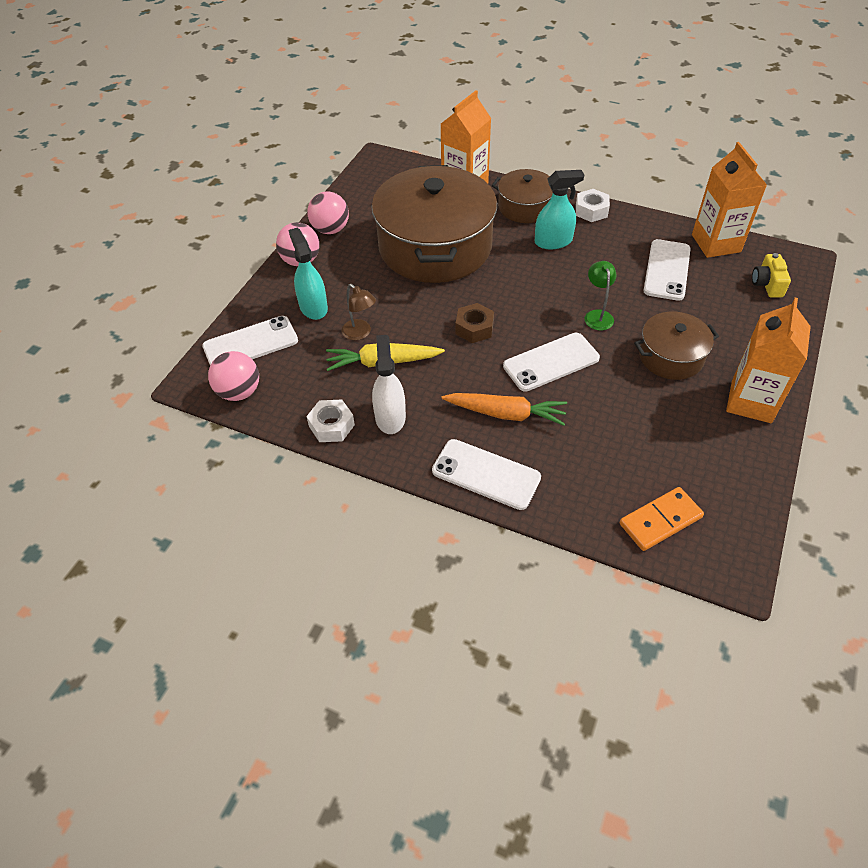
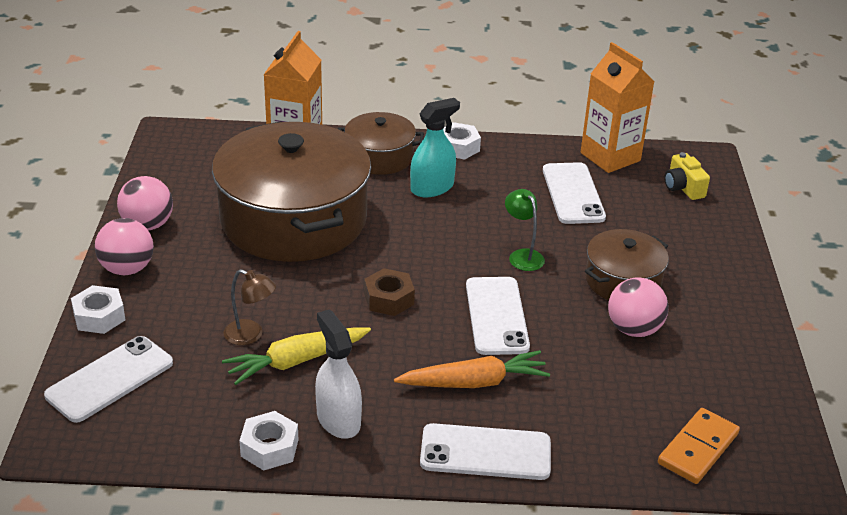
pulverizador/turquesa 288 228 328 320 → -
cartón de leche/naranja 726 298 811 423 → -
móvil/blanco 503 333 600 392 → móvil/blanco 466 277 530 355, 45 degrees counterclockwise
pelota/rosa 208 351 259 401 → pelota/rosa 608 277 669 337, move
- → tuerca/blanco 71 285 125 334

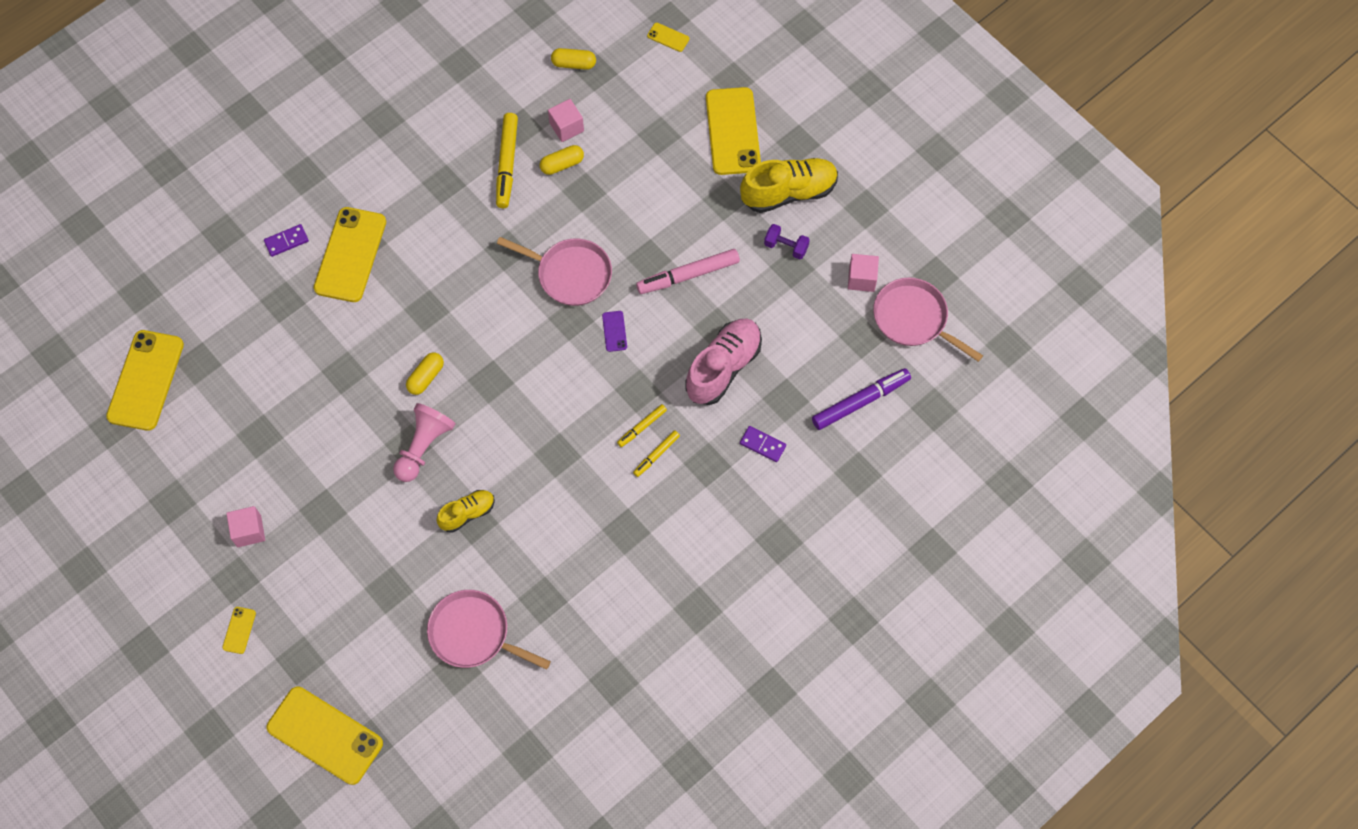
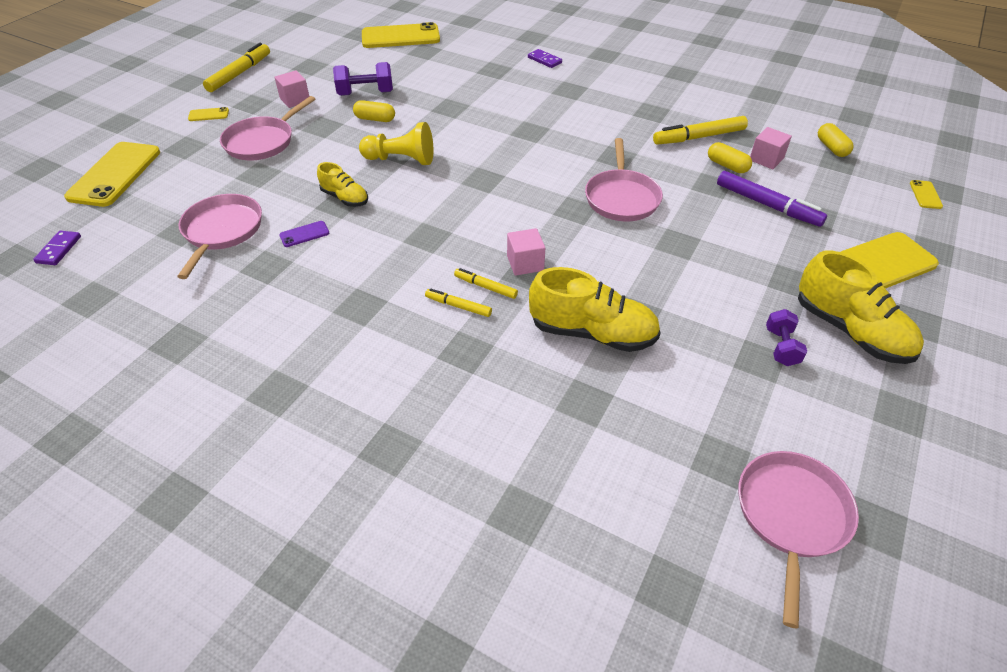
móvil/amarillo 314 207 386 302 → -
rotulador/rosa 636 249 740 294 → -
cubo/rosa 848 254 879 292 → cubo/rosa 507 228 545 276, move
móvil/morado 602 311 627 352 → móvil/morado 279 221 329 247, move
zapato/rosa 685 318 762 405 → zapato/amarillo 529 267 661 352
cápsula/amarillo 406 352 444 395 → cápsula/amarillo 353 100 395 122, move
rotulador/morado 812 368 911 430 → rotulador/morado 717 171 827 227, move
peón/rosa 393 403 456 482 → peón/amarillo 359 122 433 165
ficha de dominó/morado 740 426 786 462 → ficha de dominó/morado 33 231 81 265, move
- → rotulador/amarillo 203 43 270 92
- → mancuerna/morado 333 62 393 96
- → sartén/rosa 220 96 315 160

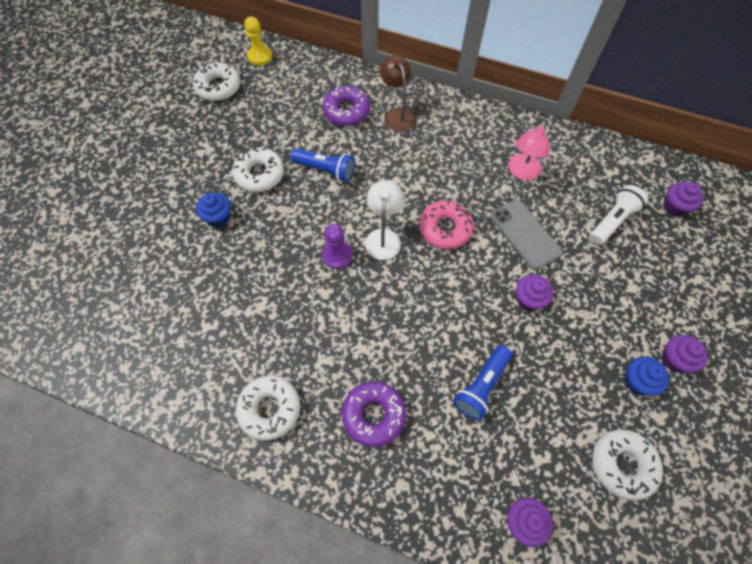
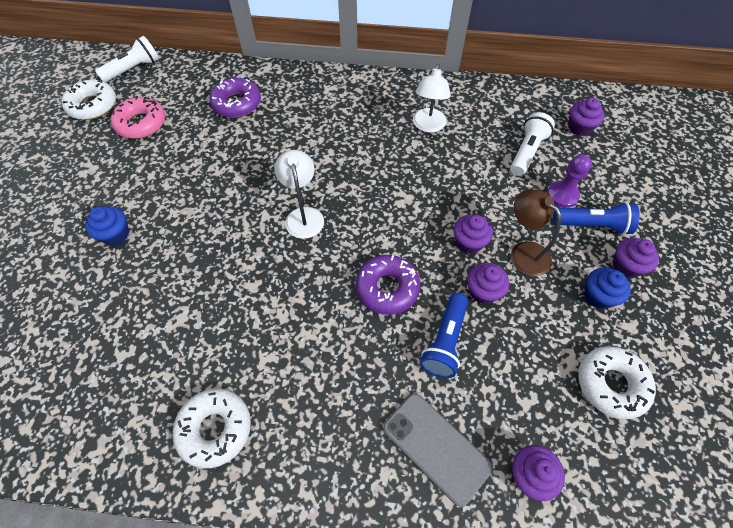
peón/amarillo 244 17 272 66 → lámpara de mano/blanco 95 36 159 83
lámpara/marrón 380 55 416 132 → lámpara/marrón 511 189 561 276, move
lámpara/rosa 508 121 550 180 → lámpara/blanco 413 64 451 133
rosquilla/blanco 232 147 284 192 → -
lámpara de mano/azul 291 148 355 182 → lámpara de mano/azul 553 201 640 235, move
rosquilla/rosa 419 200 474 249 → rosquilla/rosa 111 96 165 139, move
móvil/gris 490 200 563 270 → móvil/gris 383 393 493 507, move
peón/morado 322 224 352 269 → peón/morado 547 154 592 208, move
rosquilla/morado 342 381 406 447 → rosquilla/morado 355 255 420 315, move
- → magdalena/morado 467 263 509 304

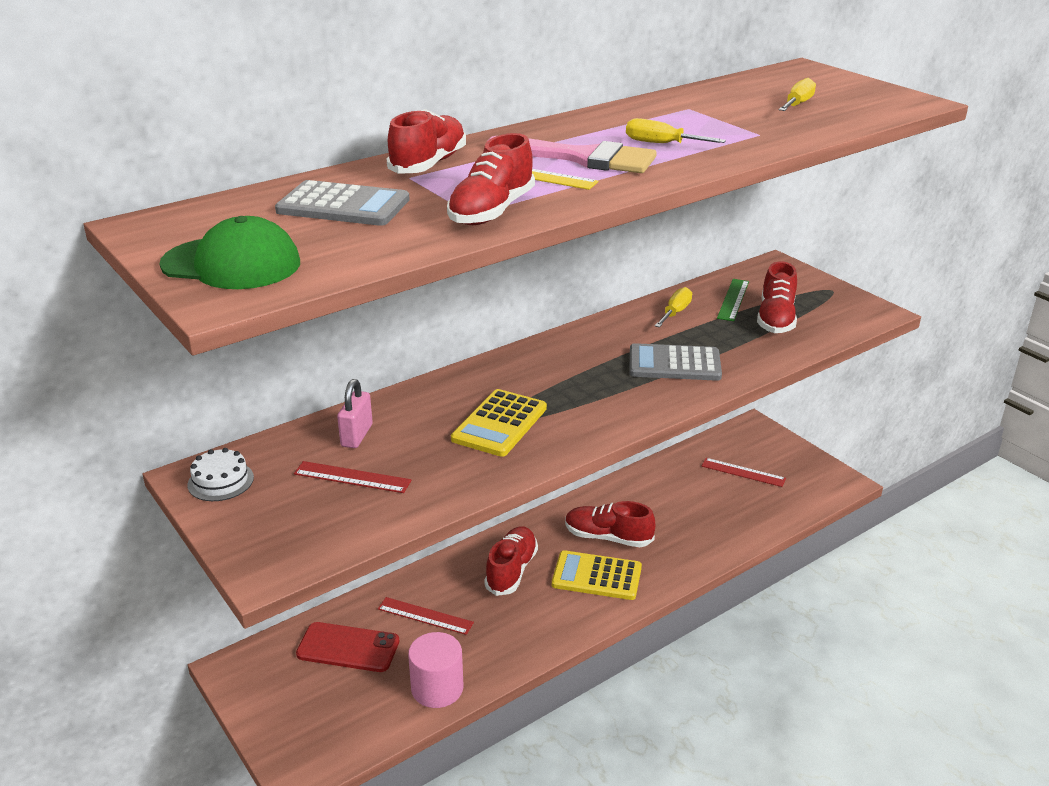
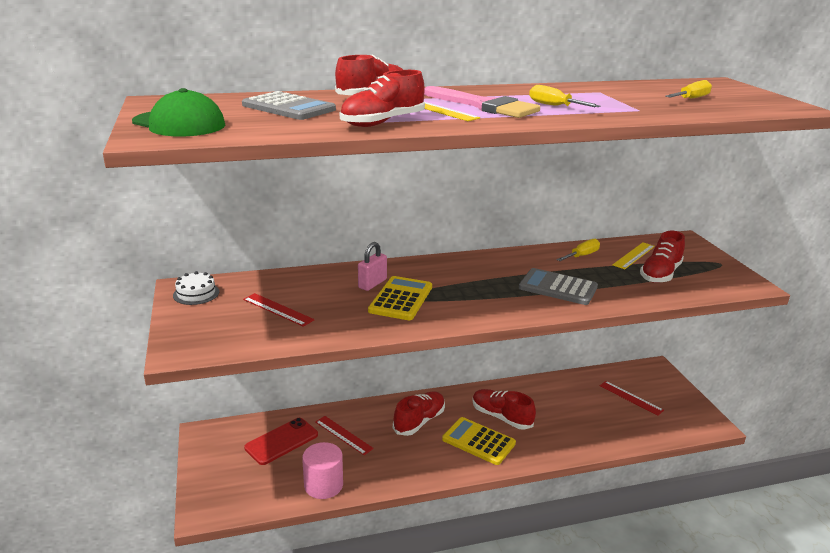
regla/verde 717 279 749 321 → regla/amarillo 612 243 655 269
candado/rosa 337 379 373 448 → candado/rosa 358 242 387 291, move
calculadora/amarillo 451 389 547 457 → calculadora/amarillo 368 276 432 320, 150 degrees clockwise
móvil/rojo 296 622 399 672 → móvil/rojo 244 418 318 465, 75 degrees counterclockwise

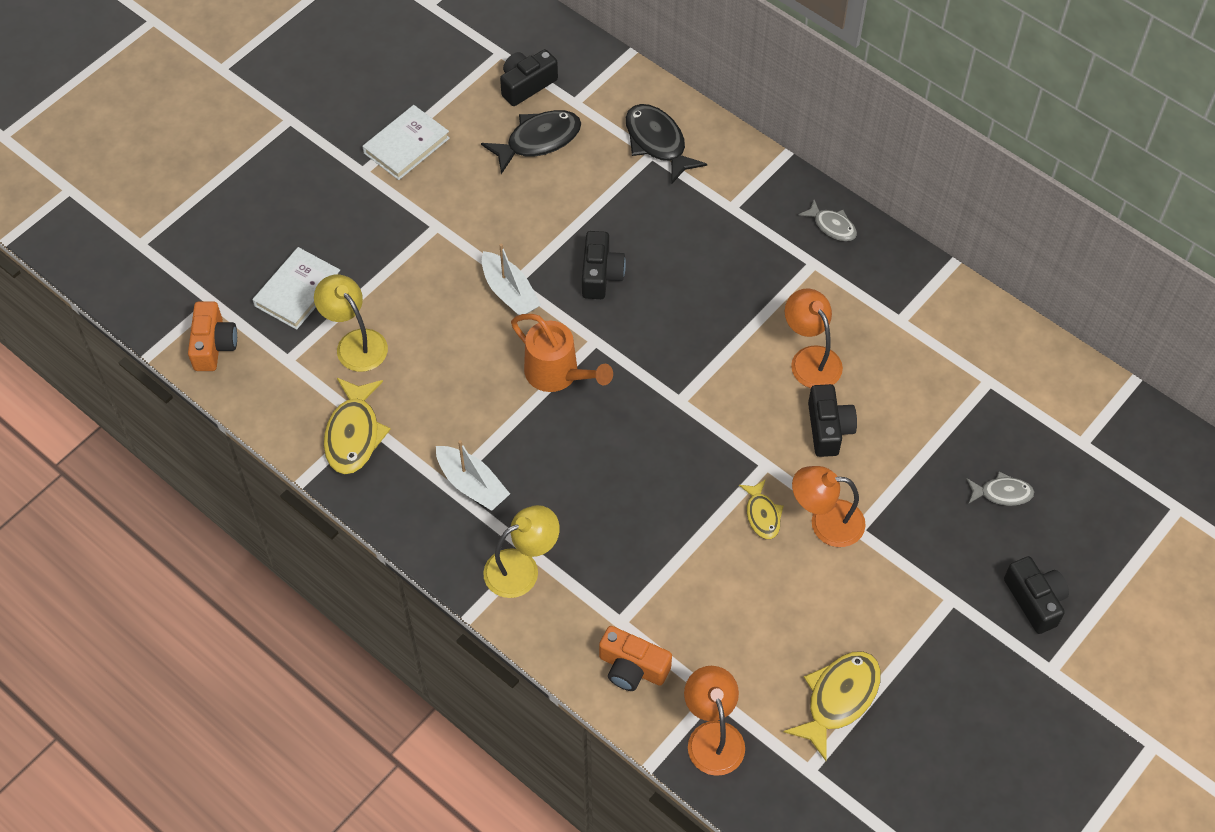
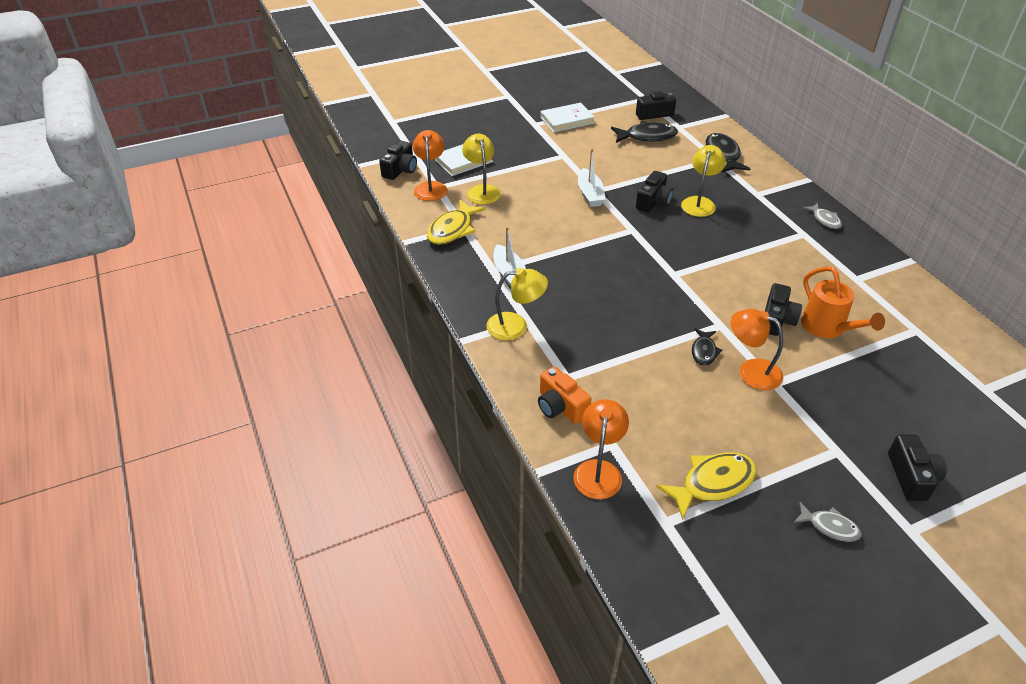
lámpara/naranja 785 288 843 388 → lámpara/naranja 413 130 448 201, move
cámara/naranja 188 301 237 371 → cámara/negro 379 141 417 180
regadera/naranja 511 314 613 392 → regadera/naranja 801 266 885 338, move
pez/gris 967 471 1034 506 → pez/gris 794 502 862 542, move
pez/amarillo 739 479 784 539 → pez/negro 692 328 722 366
- → lámpara/amarillo 681 145 726 217

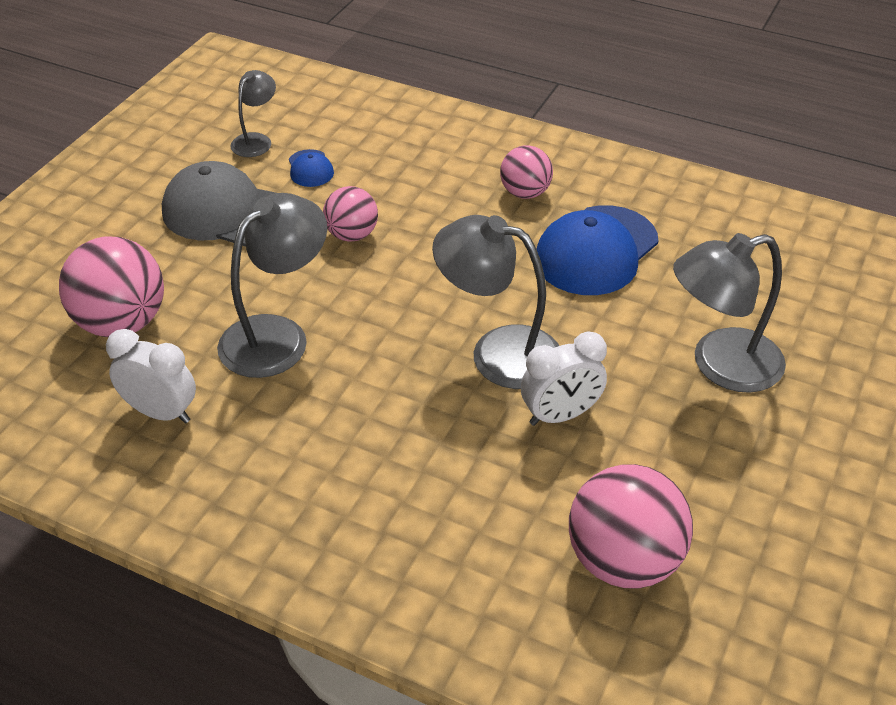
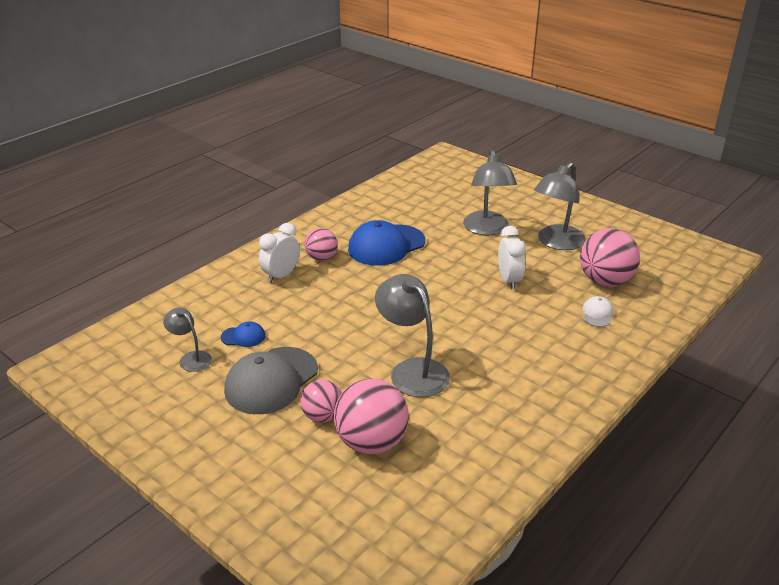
pelota/rosa 323 186 378 242 → pelota/rosa 300 380 342 423, move
gorra/azul 537 205 658 295 → gorra/azul 348 220 425 266, 90 degrees clockwise
lámpara/gris 432 215 559 389 → lámpara/gris 534 162 585 250, move
despertador/blanco 106 329 196 423 → despertador/blanco 259 223 300 283, move
- → gorra/blanco 582 296 614 327

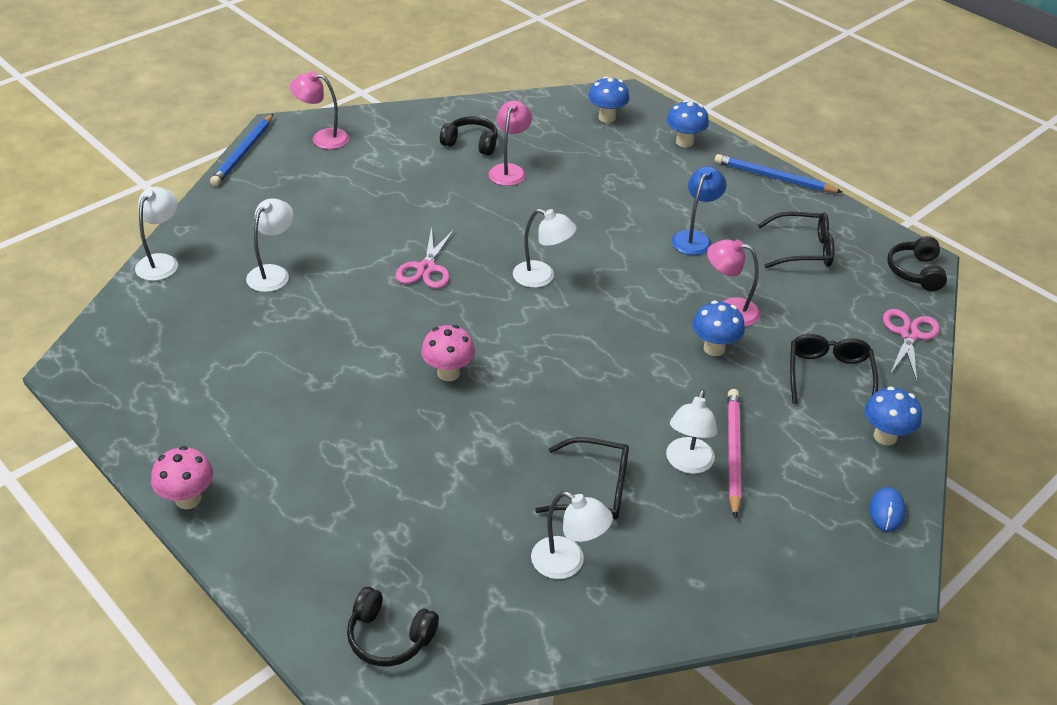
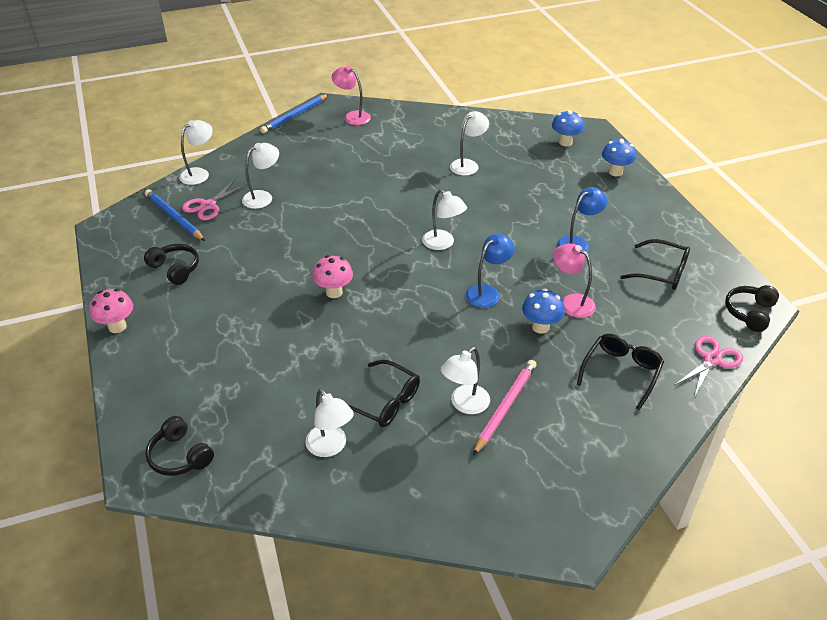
lámpara/rosa 488 101 532 186 → lámpara/blanco 450 111 489 176
auriculares/negro 440 116 498 155 → auriculares/negro 144 244 199 285, move
lápiz/azul 715 154 842 193 → lápiz/azul 145 189 205 241, move
tijeras/rosa 396 227 454 289 → tijeras/rosa 182 179 248 220, move
seta/azul 865 387 922 446 → -
ratón/azul 870 487 906 532 → -
- → lámpara/azul 465 234 515 308

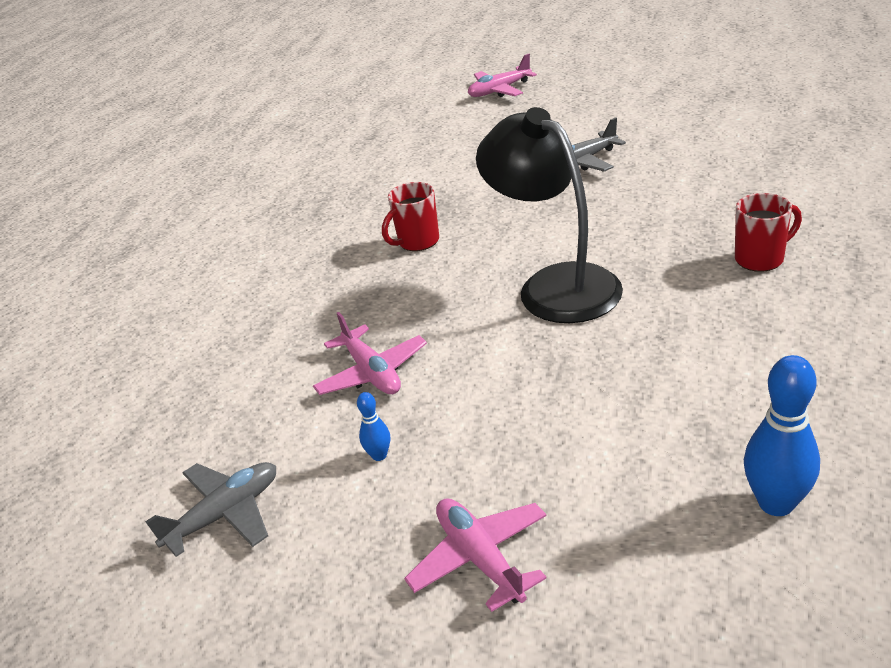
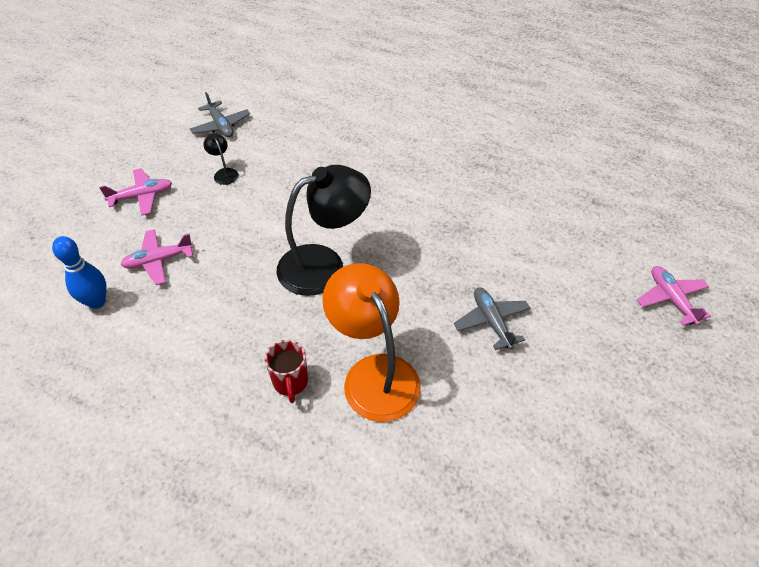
taza/rojo 382 182 439 251 → -
avión/rosa 313 312 427 395 → avión/rosa 120 229 194 285, move
bolo/azul 357 392 390 461 → lámpara/negro 203 133 238 185
- → lámpara/naranja 322 263 421 422

